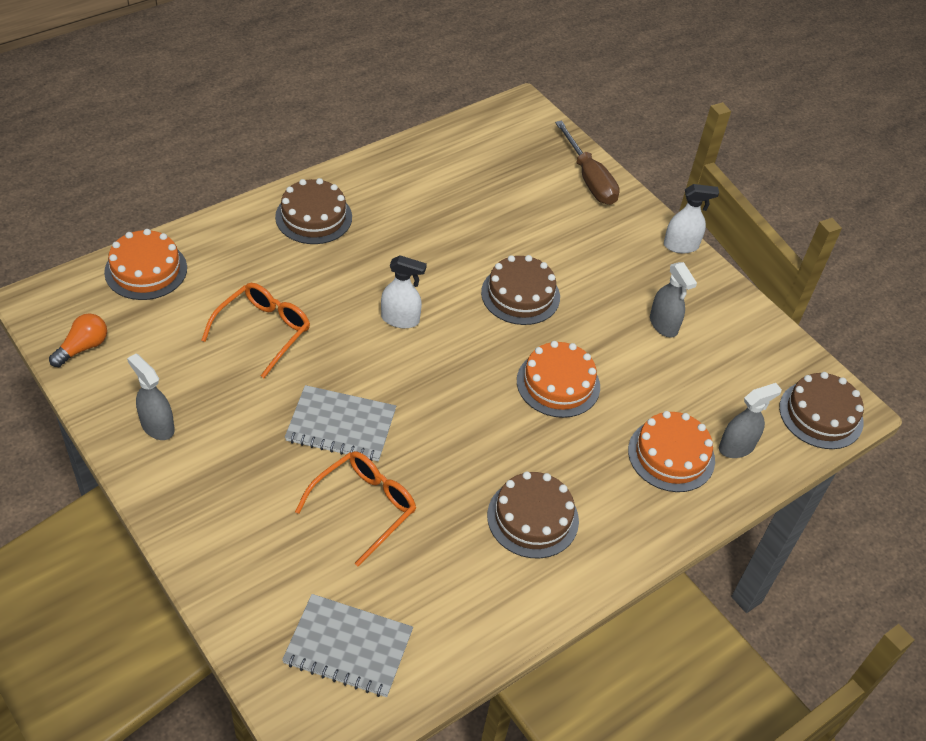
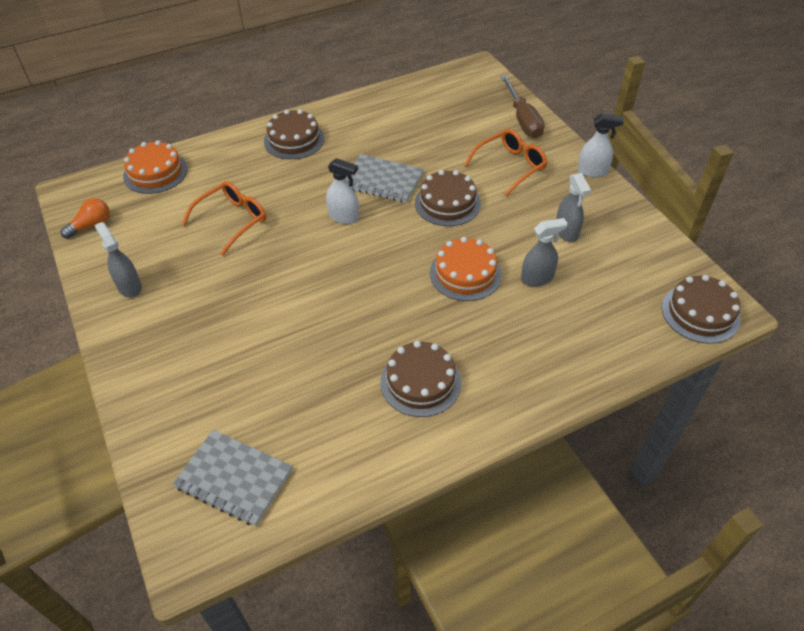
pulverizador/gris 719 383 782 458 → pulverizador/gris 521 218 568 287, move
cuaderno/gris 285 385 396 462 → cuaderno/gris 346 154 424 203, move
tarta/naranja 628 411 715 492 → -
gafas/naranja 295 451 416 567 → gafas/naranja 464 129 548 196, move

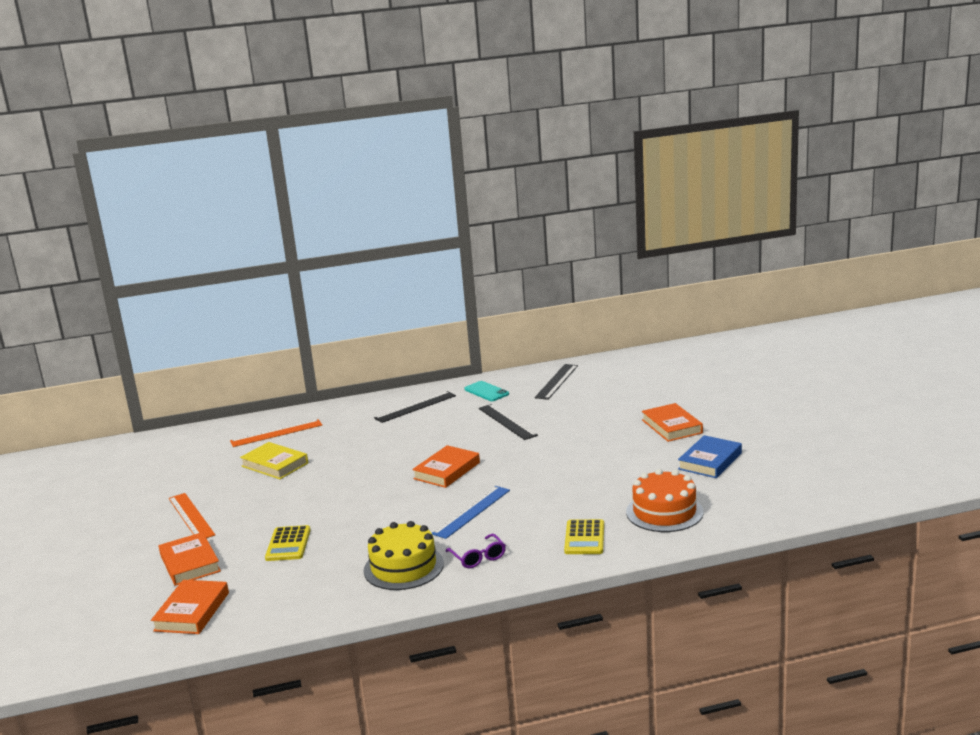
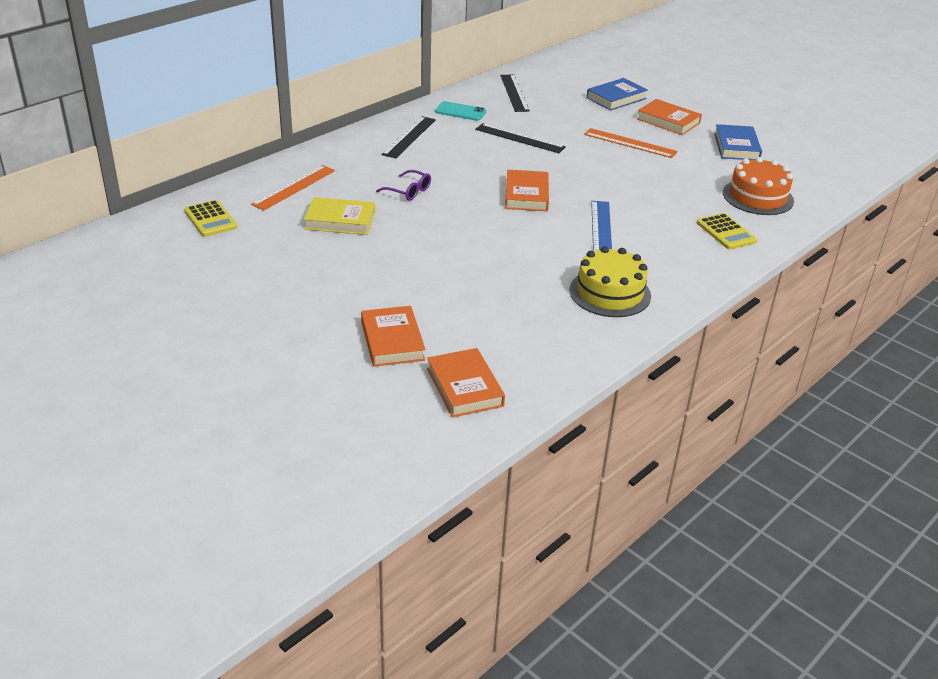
regla/naranja 169 493 215 538 → regla/naranja 584 128 677 158, move
calculadora/amarillo 265 525 311 561 → calculadora/amarillo 184 200 237 237, move
libro/naranja 159 532 221 586 → libro/naranja 361 306 425 367, 45 degrees clockwise
gafas/morado 446 534 506 568 → gafas/morado 376 170 431 201, move
- → libro/azul 586 78 648 111

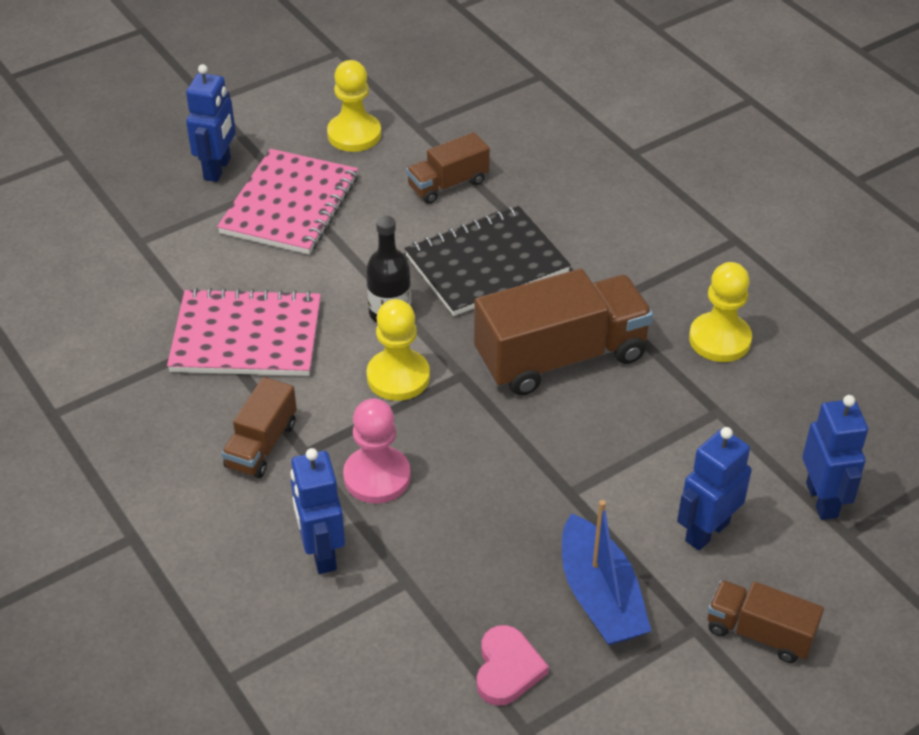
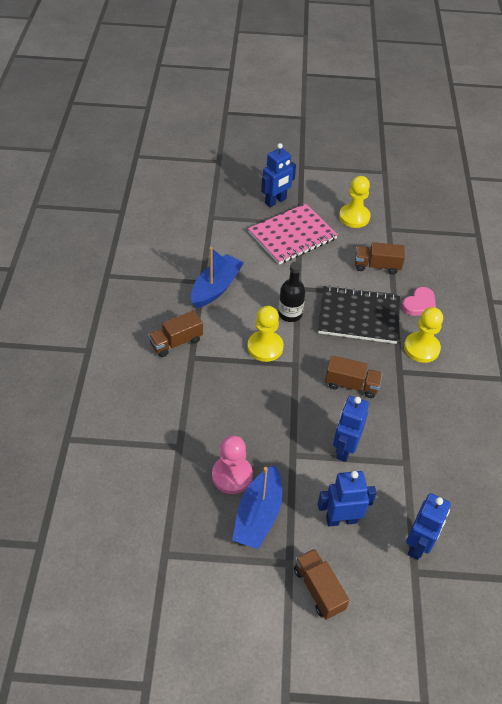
peón/amarillo 689 262 752 362 → peón/amarillo 404 307 443 363, move
camión/marrón 474 269 653 396 → camión/marrón 325 355 382 398, x0.54
cuaderno/rosa 167 288 321 376 → barco/azul 191 247 244 308
peón/rosa 343 398 411 504 → peón/rosa 212 435 253 494, move
robot/azul 290 448 345 574 → robot/azul 333 396 369 462, move
corazón/rosa 476 625 549 706 → corazón/rosa 402 287 436 316, move

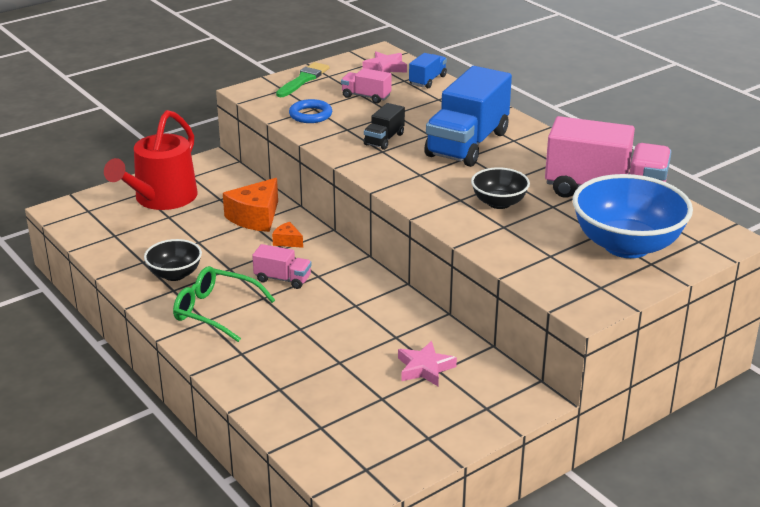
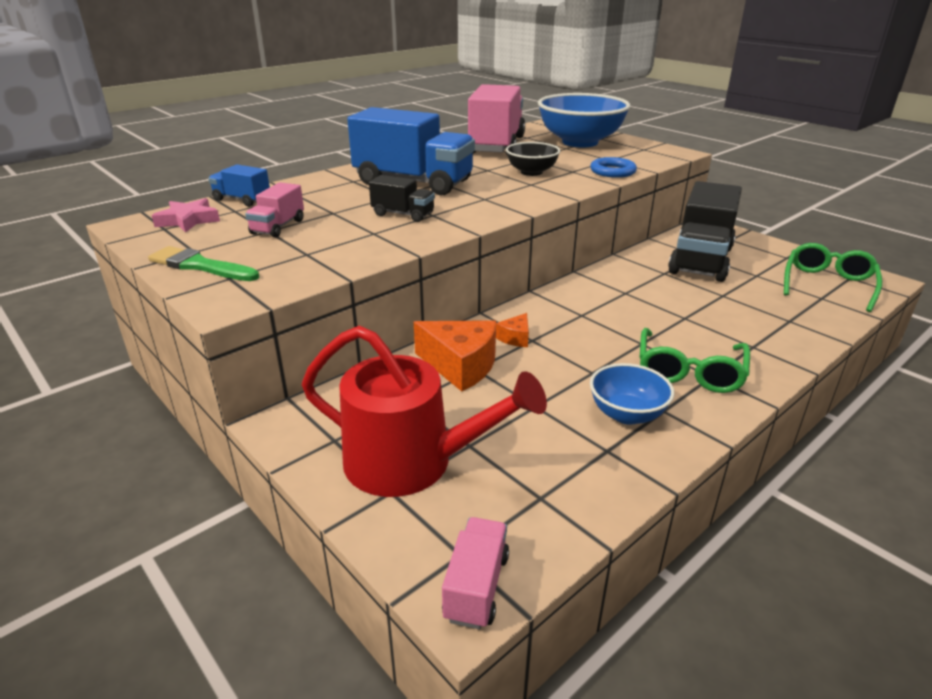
anillo/azul 289 99 332 123 → anillo/azul 590 157 637 178, move
cuenco/negro 144 239 202 281 → cuenco/azul 590 363 674 425
camión/rosa 252 244 312 289 → camión/rosa 442 517 509 629, move
estrella/rosa 398 341 457 386 → camión/negro 668 181 742 282
- → gafas/verde 784 243 882 312

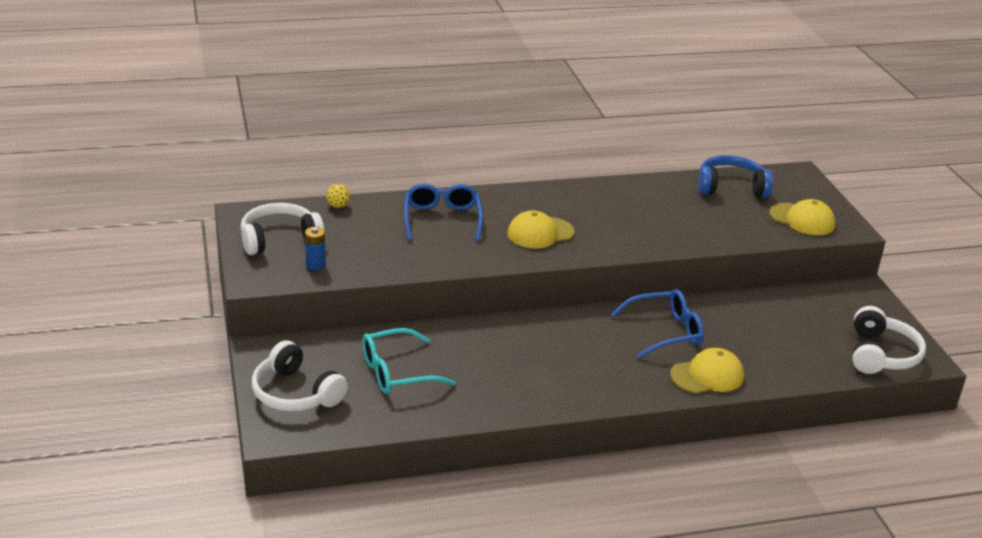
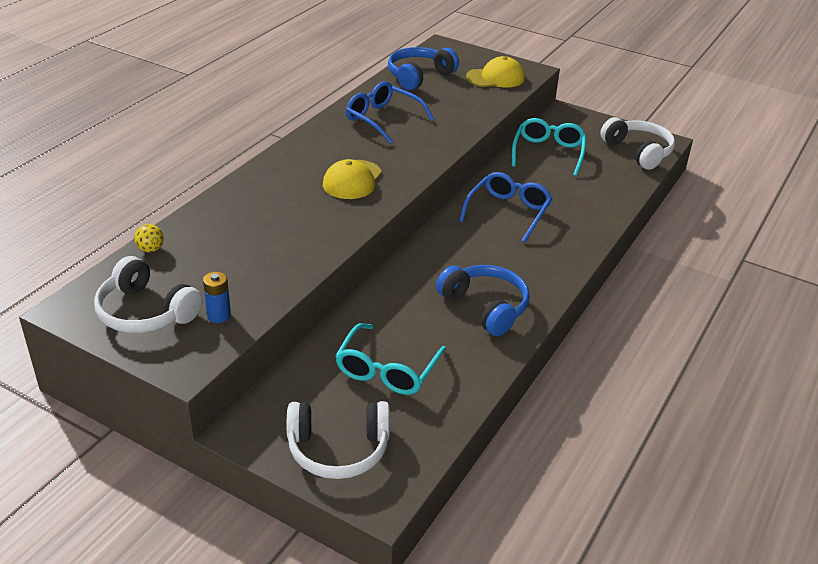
gafas/azul 404 183 483 241 → gafas/azul 346 81 434 144, move
auriculares/blanco 241 203 324 255 → auriculares/blanco 94 256 202 333, 75 degrees counterclockwise
gorra/amarillo 670 348 744 394 → -
- → gafas/turquesa 512 118 586 176
- → auriculares/azul 436 265 530 336

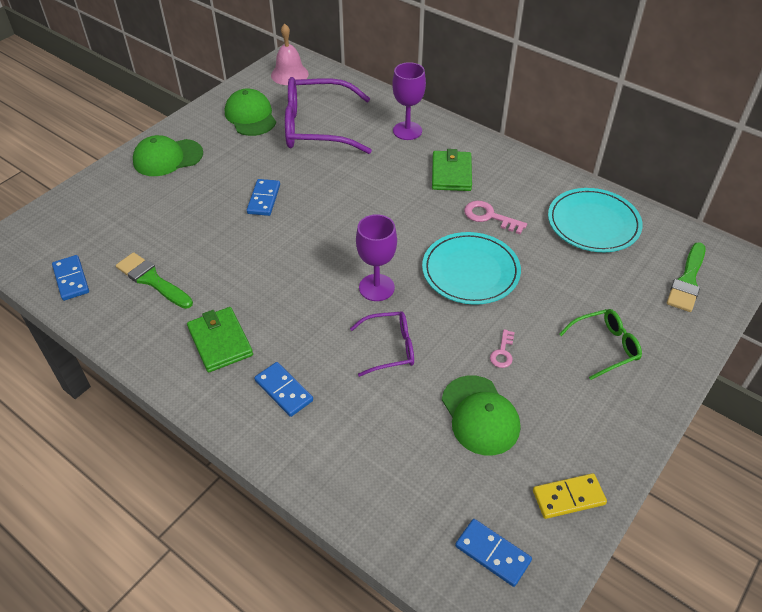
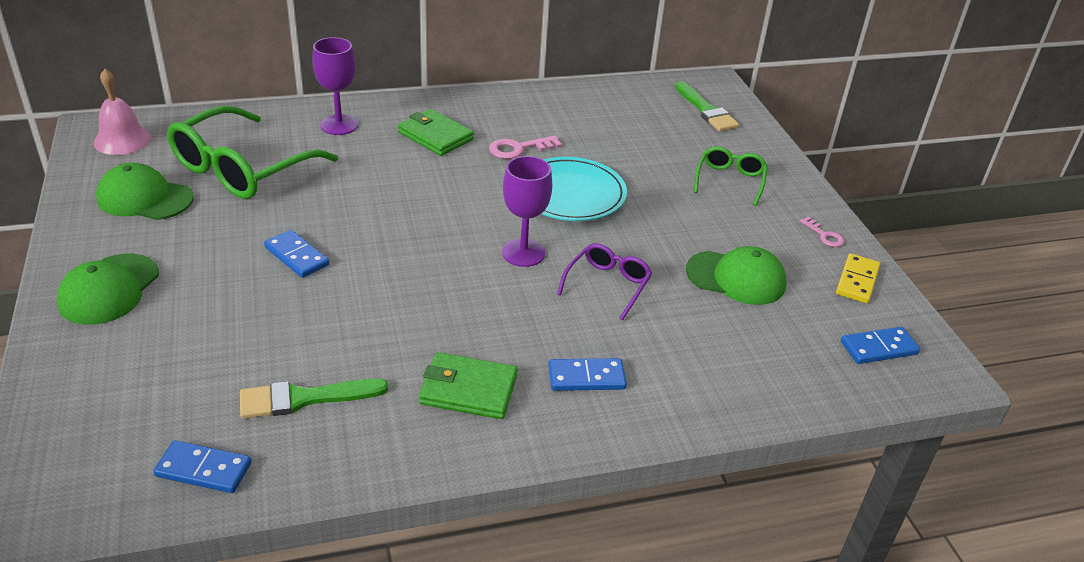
gafas/morado 285 77 372 154 → gafas/verde 167 106 338 199
plato/turquesa 548 188 643 252 → -
llave/rosa 490 329 515 368 → llave/rosa 800 216 845 247, move

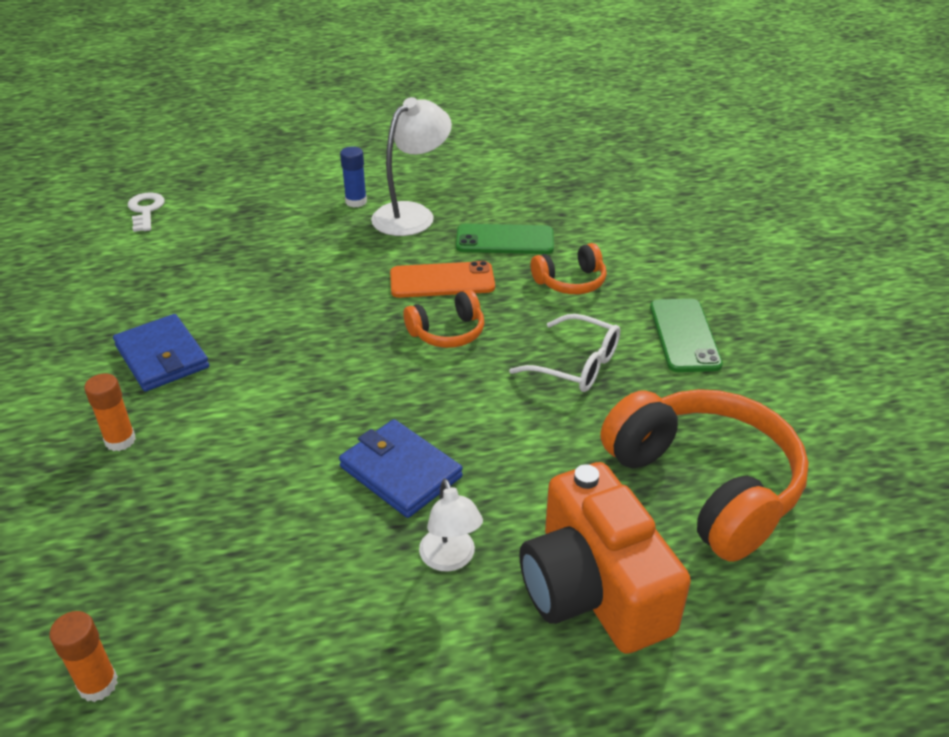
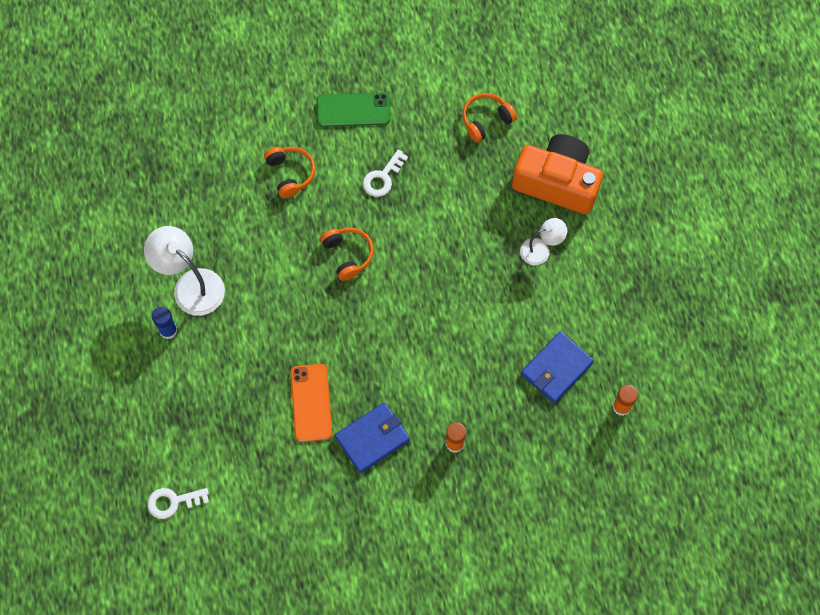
móvil/verde 456 224 554 254 → -
móvil/naranja 390 261 495 298 → móvil/naranja 291 364 332 442, move
gafas/blanco 509 314 620 392 → llave/blanco 363 149 408 197
auriculares/naranja 600 389 809 562 → auriculares/naranja 462 93 517 143, x0.49
cartera/azul 339 419 463 518 → cartera/azul 521 331 594 403, move
cámara/naranja 519 462 691 654 → cámara/naranja 512 134 603 214, 135 degrees counterclockwise

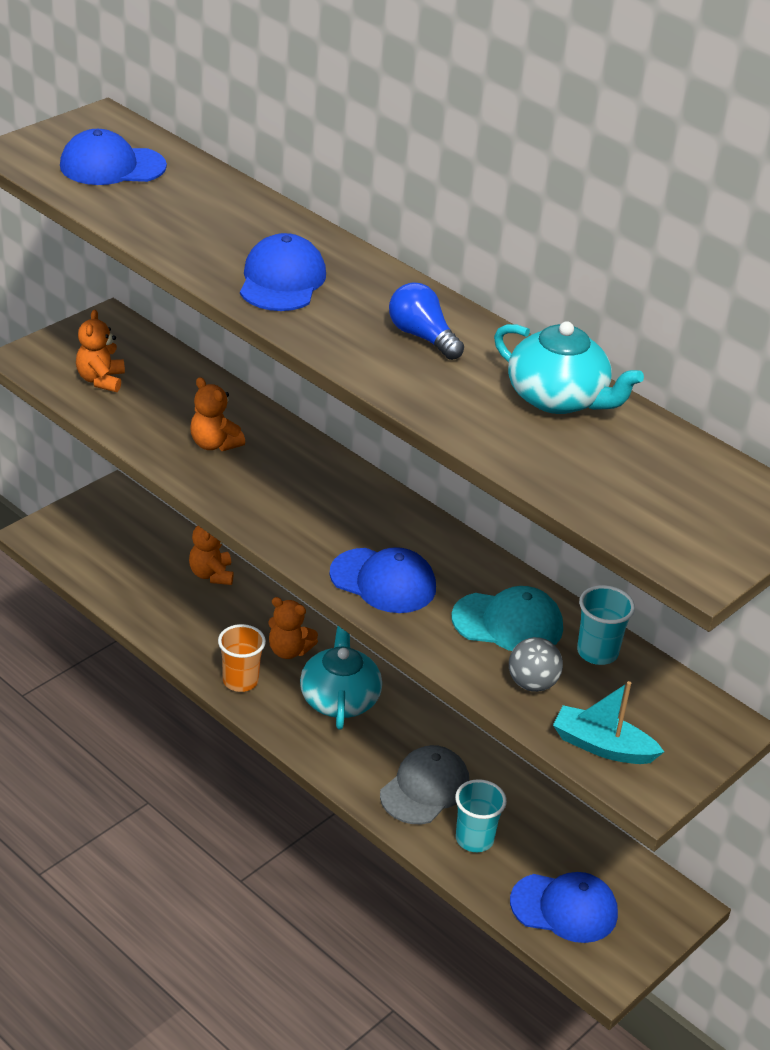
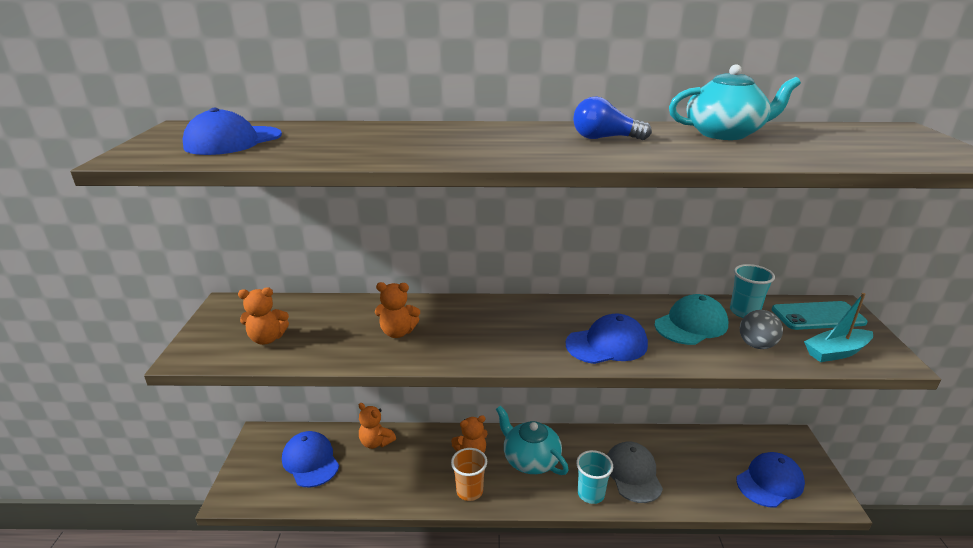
gorra/azul 240 233 326 311 → gorra/azul 282 431 339 488, move
osito/naranja 76 310 125 392 → osito/naranja 238 287 289 345, 60 degrees counterclockwise
vaso/turquesa 455 779 507 852 → vaso/turquesa 576 450 613 504, move
- → móvil/turquesa 772 301 867 330

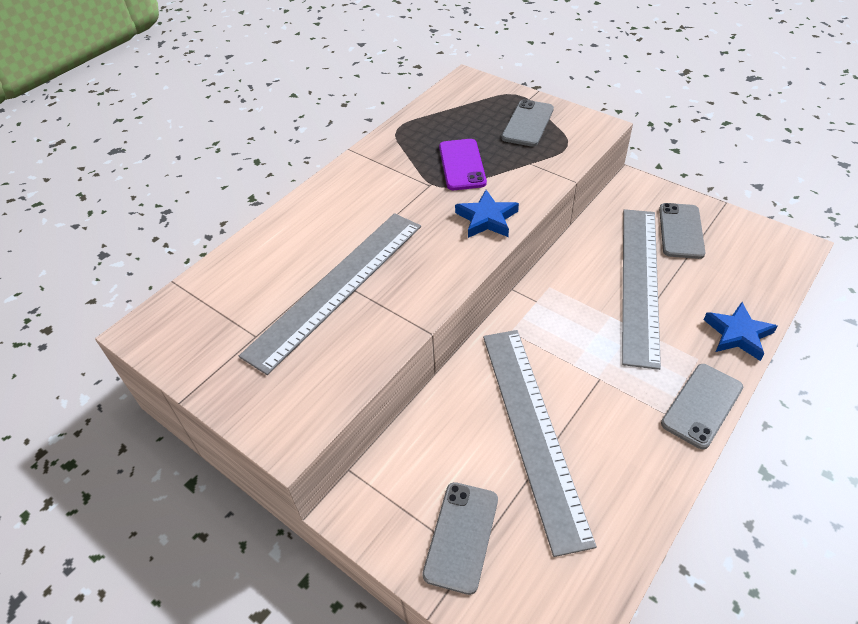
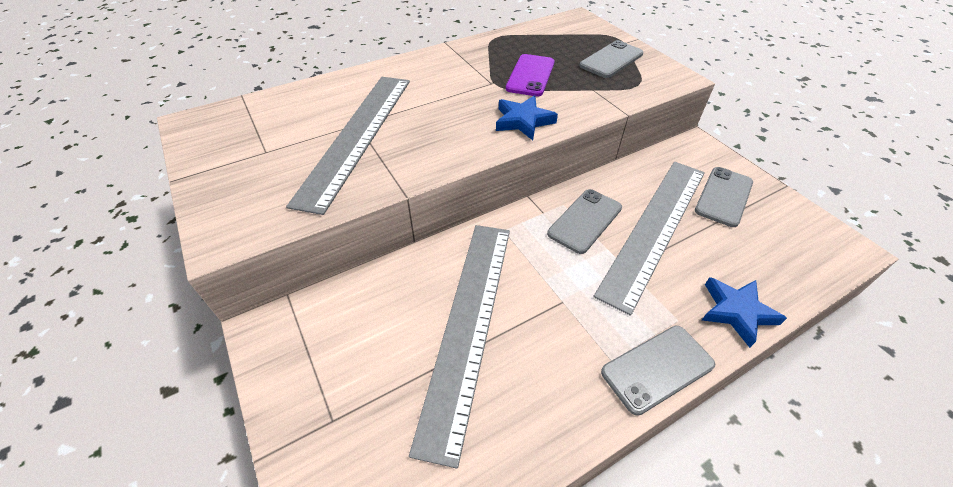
regla/gris 239 213 421 375 → regla/gris 286 77 410 215, 45 degrees counterclockwise
móvil/gris 422 482 498 595 → móvil/gris 547 189 622 254, move

